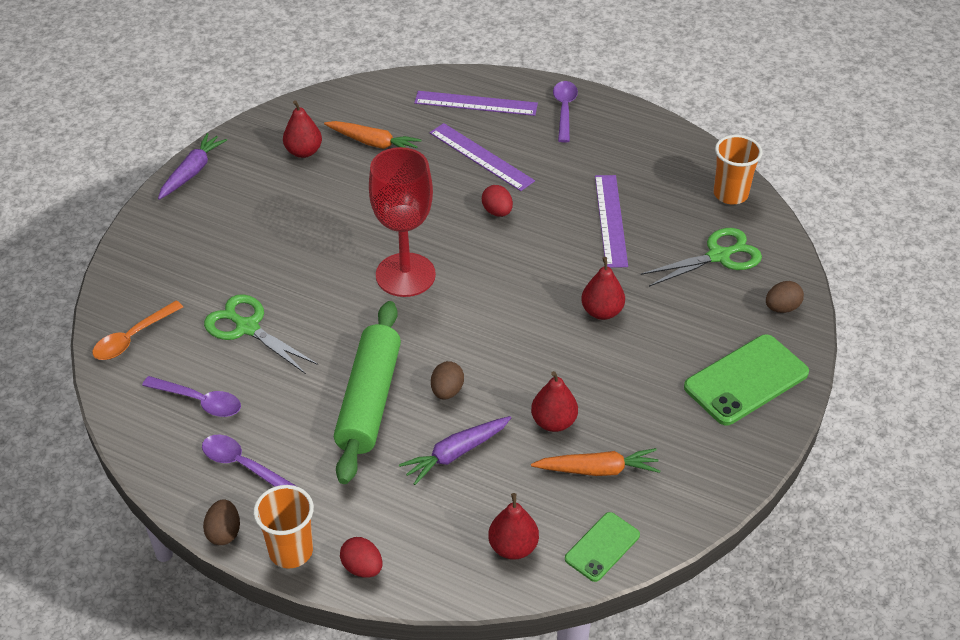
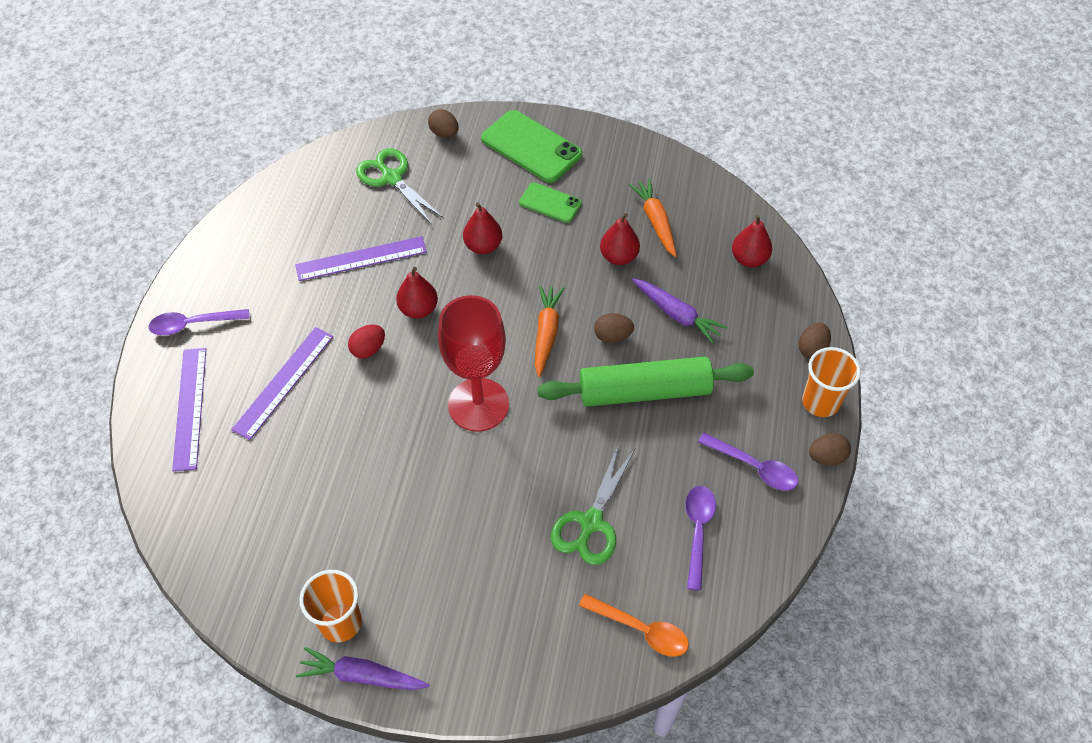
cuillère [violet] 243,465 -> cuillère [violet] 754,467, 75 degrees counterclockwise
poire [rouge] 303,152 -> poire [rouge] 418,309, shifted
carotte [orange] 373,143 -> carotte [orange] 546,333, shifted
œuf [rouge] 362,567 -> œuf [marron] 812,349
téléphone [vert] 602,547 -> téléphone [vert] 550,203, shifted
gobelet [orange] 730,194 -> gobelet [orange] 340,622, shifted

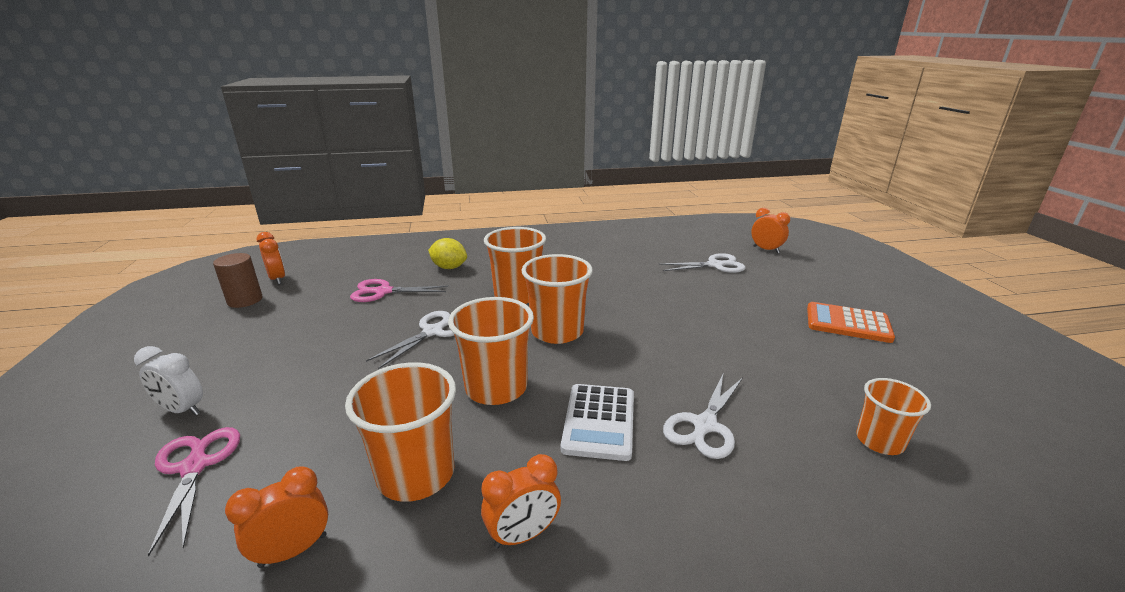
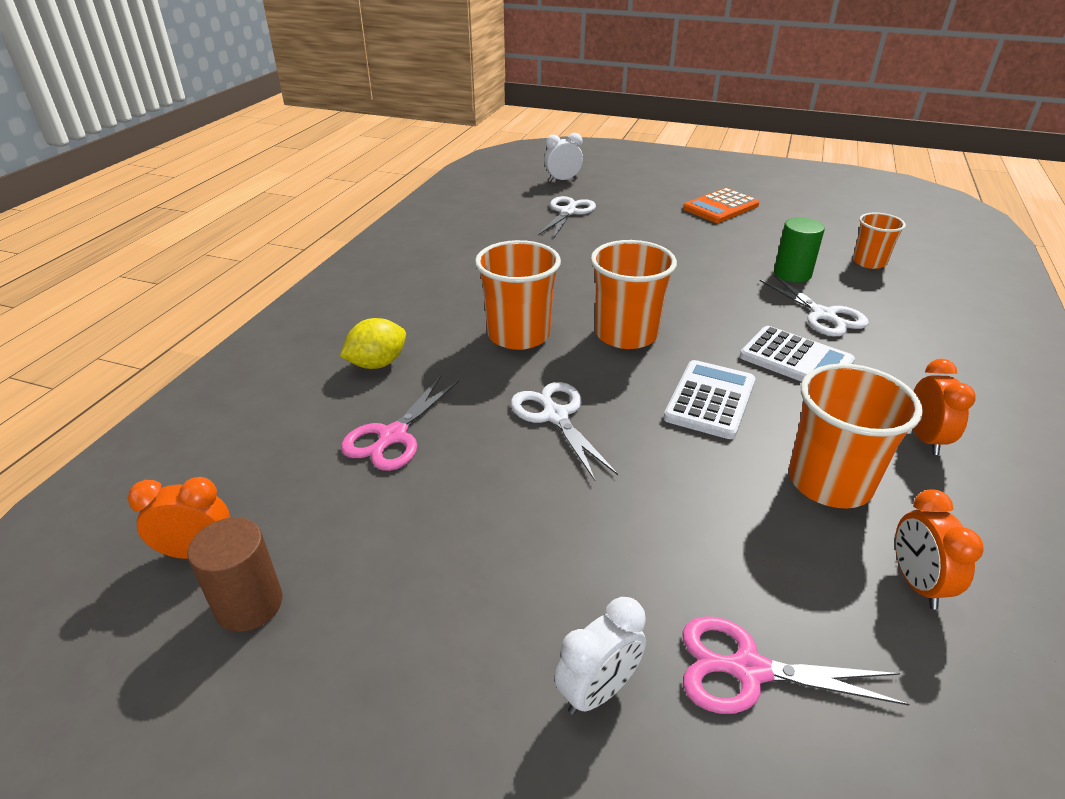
gobelet [orange] 496,388 -> calculatrice [blanc] 710,400
réveil [orange] 766,250 -> réveil [blanc] 562,180
none -> cylindre [vert] 792,274

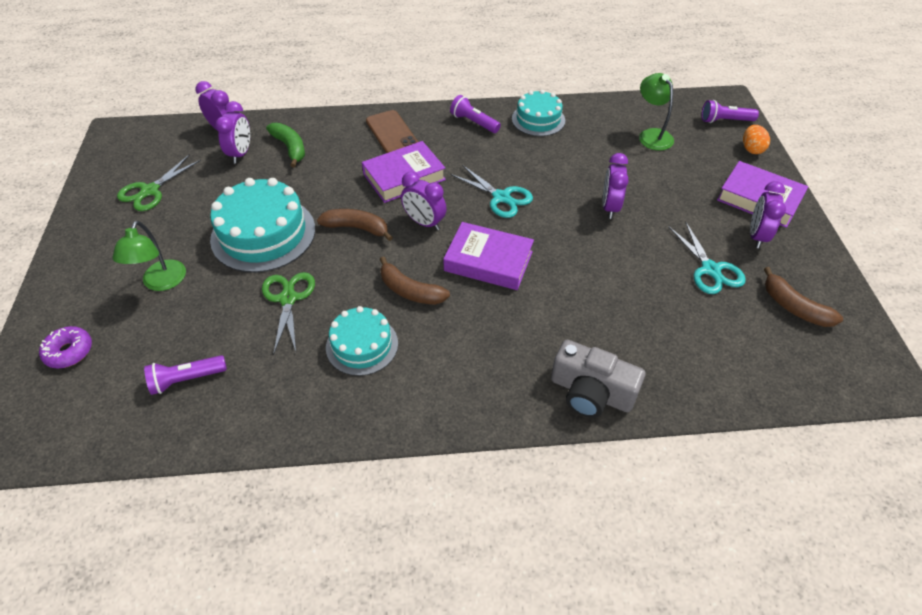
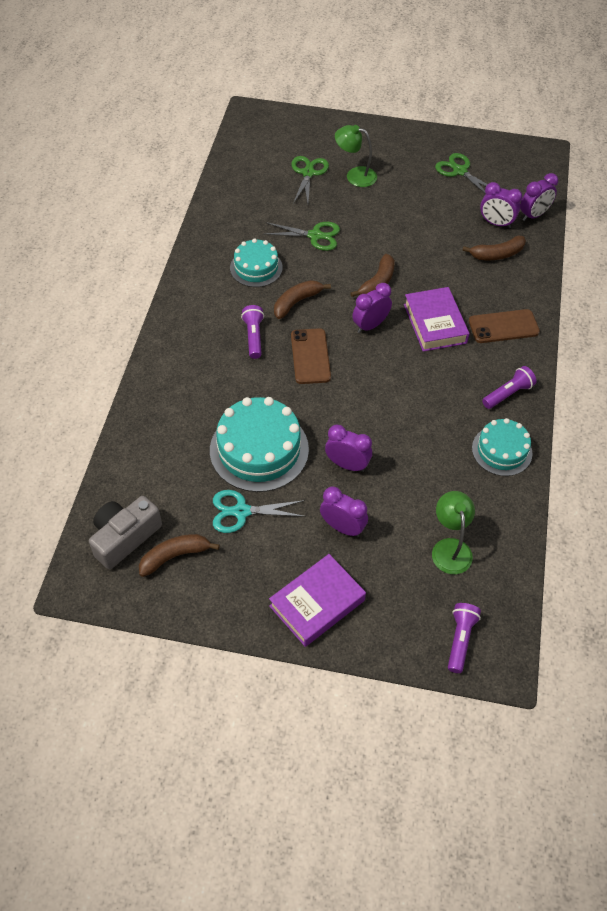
beignet [violet] 69,352 -> none
lampe de poche [violet] 186,380 -> lampe de poche [violet] 253,337, shifted
gâteau [turquoise] 263,234 -> gâteau [turquoise] 259,449, shifted
banane [vert] 290,148 -> banane [marron] 497,254
livre [violet] 488,261 -> téléphone [marron] 310,356
ciseaux [turquoise] 501,197 -> none
appareil photo [gris] 591,392 -> appareil photo [gris] 124,537, shifted
lampe [vert] 651,135 -> lampe [vert] 450,548, 90 degrees counterclockwise
œuf [orange] 751,149 -> none
réveil [violet] 757,236 -> réveil [violet] 342,527, shifted
none -> ciseaux [vert] 308,173

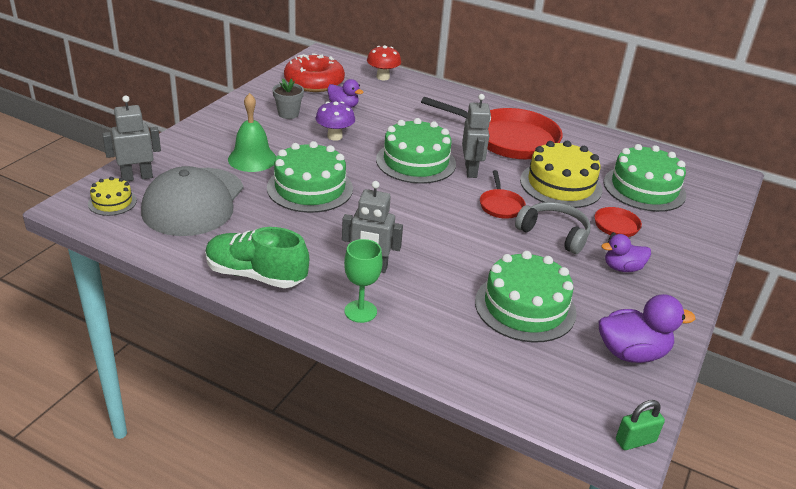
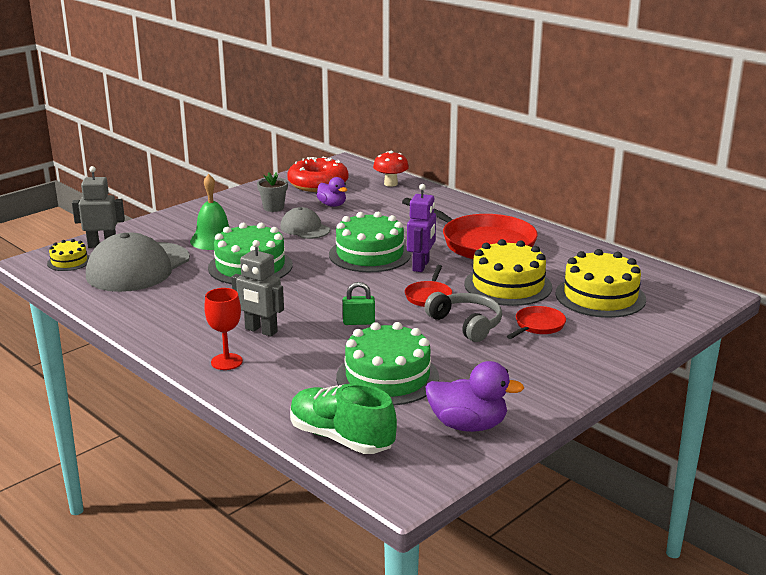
chaussure [vert] 256,275 -> chaussure [vert] 341,438, shifted
champignon [violet] 334,136 -> casquette [gris] 305,228
verre à pied [vert] 360,311 -> verre à pied [rouge] 226,362
robot [gris] 471,170 -> robot [violet] 421,266
canard [violet] 622,268 -> none
gâteau [vert] 644,188 -> gâteau [jaune] 600,296
cadenas [vert] 635,441 -> cadenas [vert] 359,322, shifted

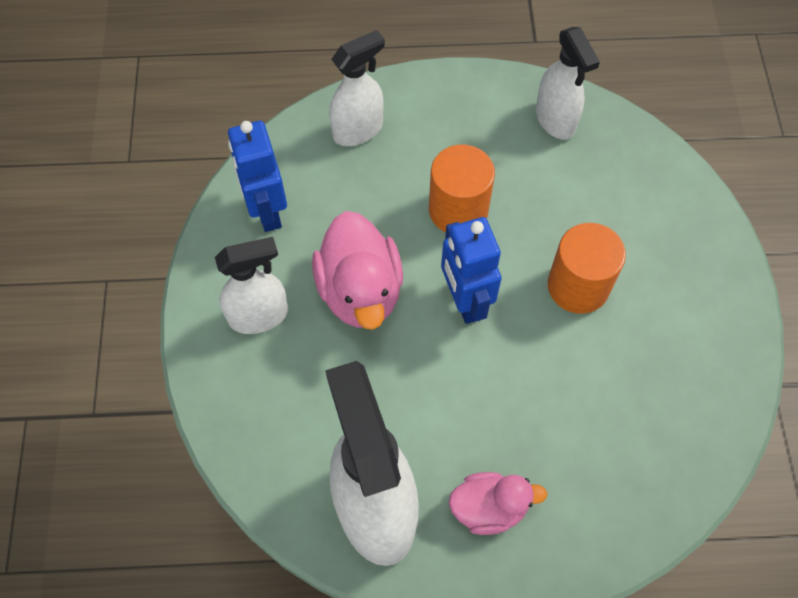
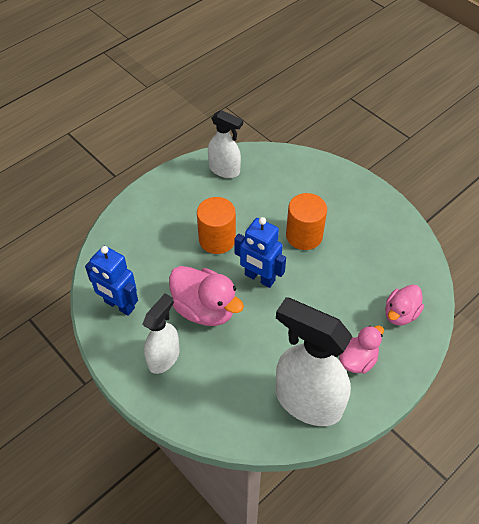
vaporisateur [blanc] 358,130 -> none
none -> canard [rose] 400,314

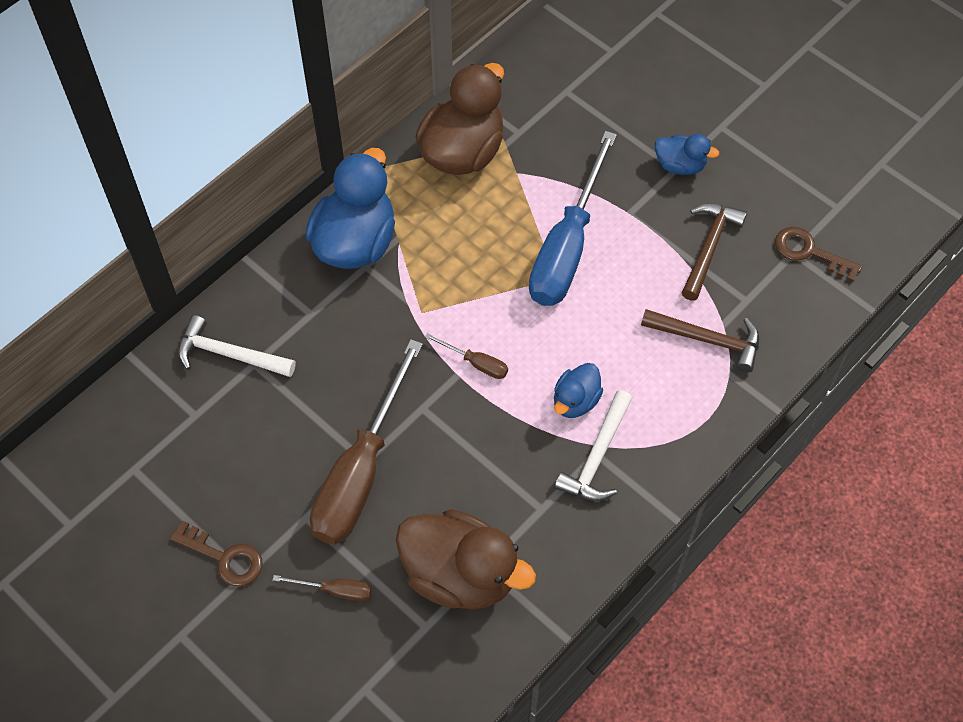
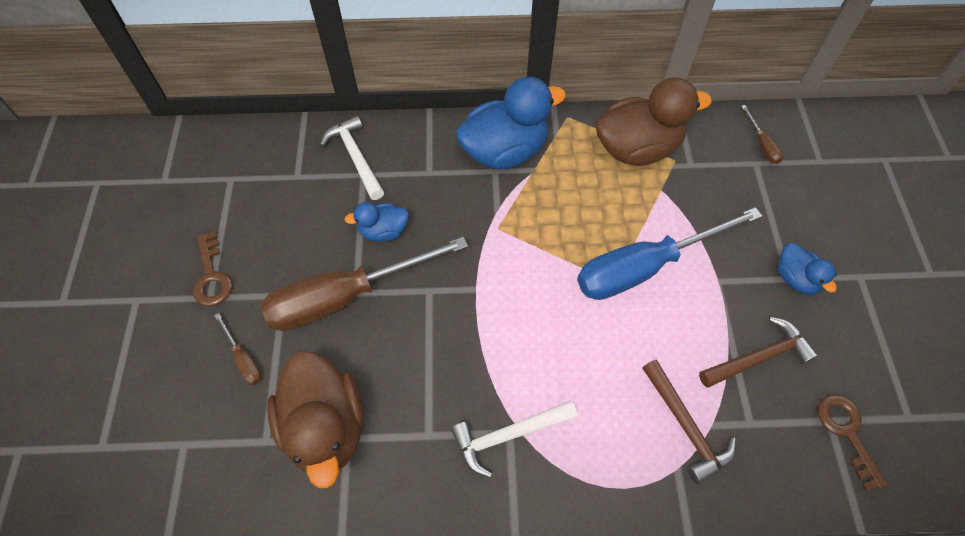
tournevis [marron] 476,363 -> tournevis [marron] 762,144, shifted
canard [bleu] 575,401 -> canard [bleu] 383,231, shifted

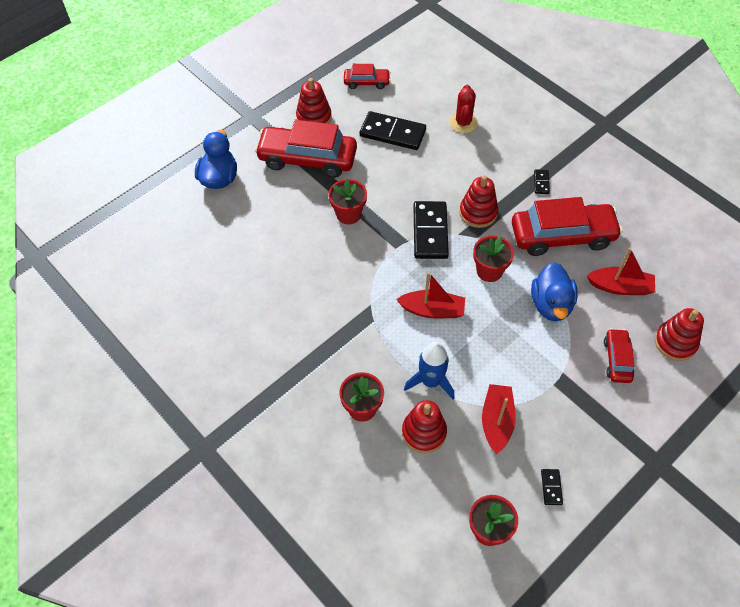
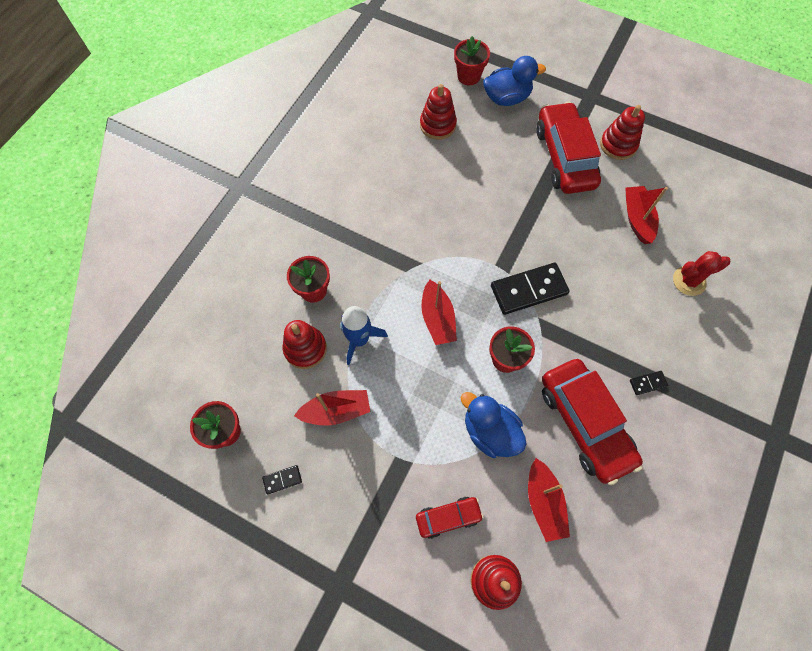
pot de fleurs [rouge] 348,214 -> pot de fleurs [rouge] 468,76, shifted
voiture [rouge] 366,82 -> none
domino [noir] 392,133 -> bateau [rouge] 637,219
jouet à empiler [rouge] 478,212 -> jouet à empiler [rouge] 438,125, shifted
canard [bleu] 551,304 -> canard [bleu] 490,431, 60 degrees clockwise

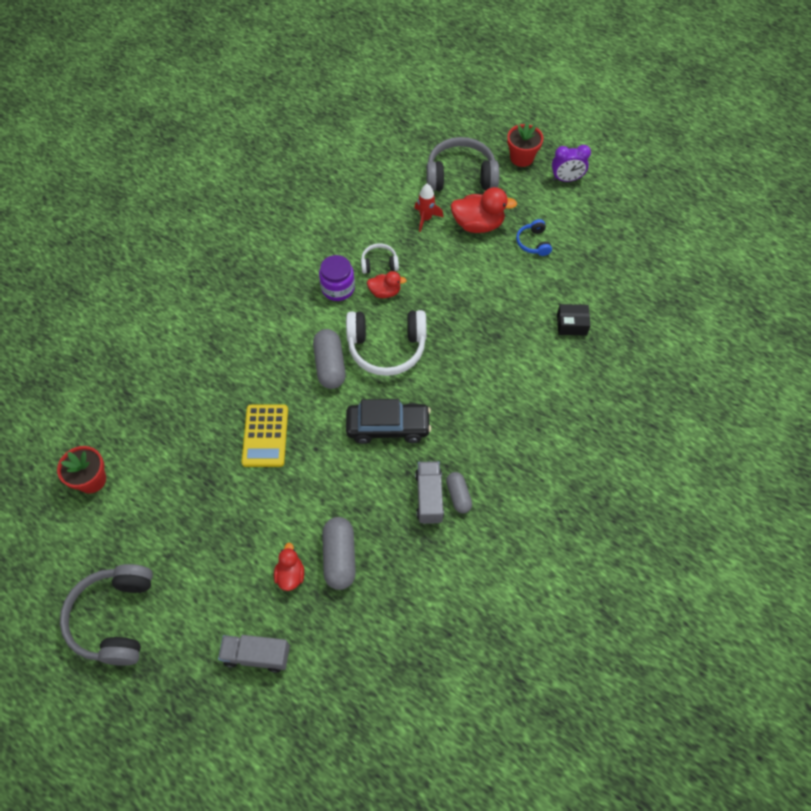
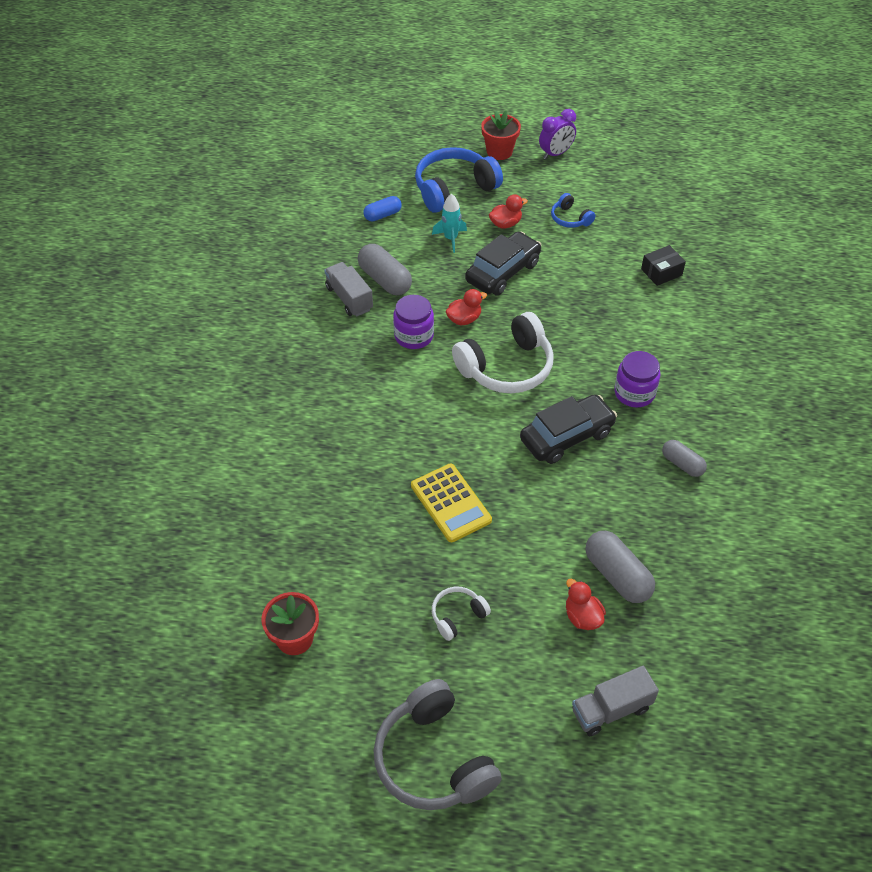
gélule [gris] 330,365 -> gélule [gris] 385,280, shifted
casque audio [blanc] 379,263 -> casque audio [blanc] 457,616, shifted
fusée [rouge] 426,218 -> fusée [turquoise] 450,239
camion [gris] 429,497 -> camion [gris] 349,298, shifted
casque audio [gris] 460,176 -> casque audio [bleu] 454,189
canard [rouge] 478,224 -> canard [rouge] 505,224, x0.59
none -> gélule [bleu] 382,215
none -> voiture [noir] 503,272
none -> bocal [violet] 634,393

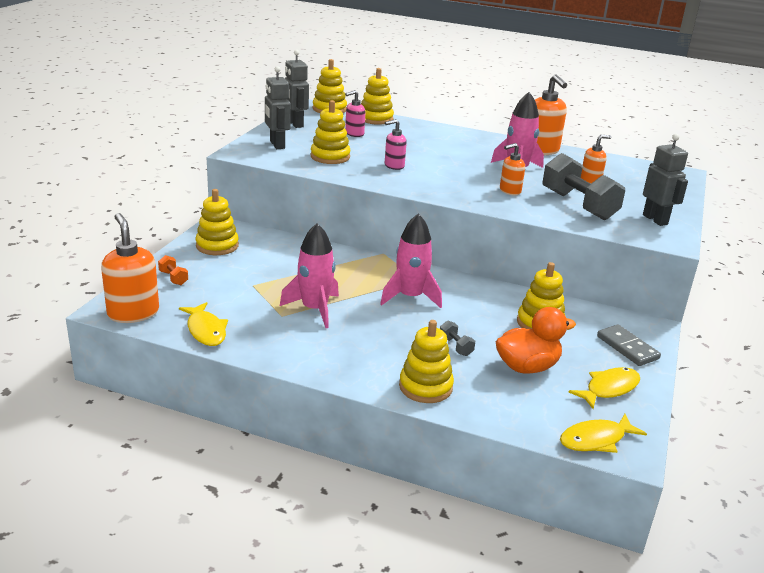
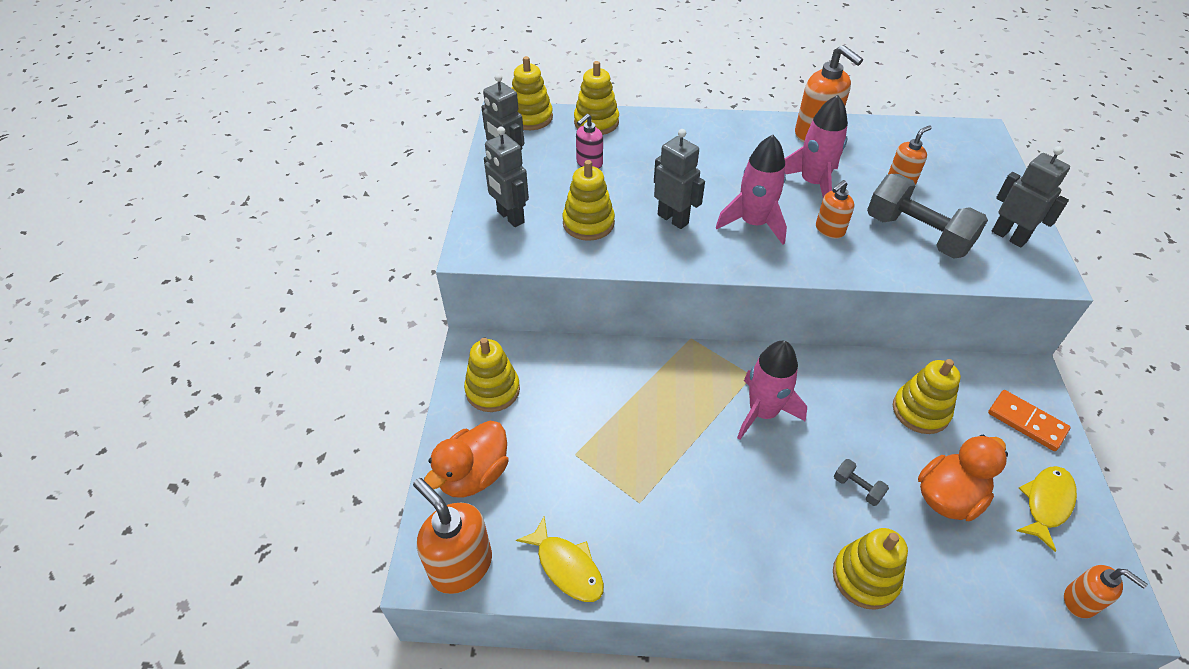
haltère [orange] 173,278 -> canard [orange] 473,475
fusée [rose] 314,309 -> fusée [rose] 753,223, shifted
distributeur de savon [rose] 394,166 -> robot [gris] 673,219
poisson [jaune] 596,440 -> distributeur de savon [orange] 1080,601
domino [gris] 627,347 -> domino [orange] 1026,422

